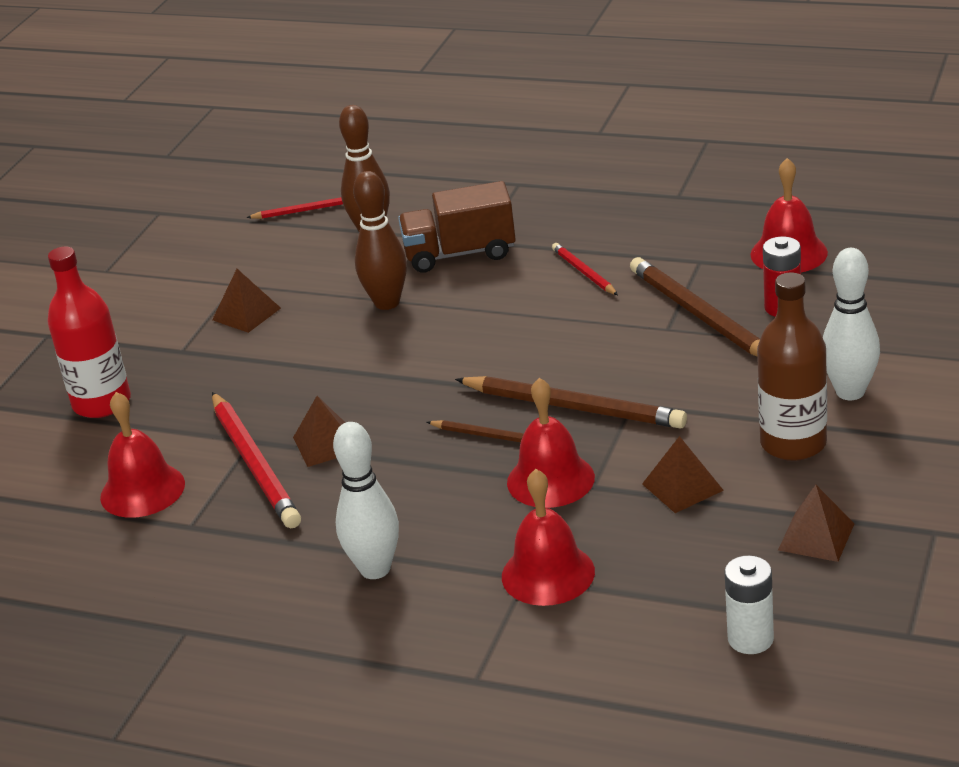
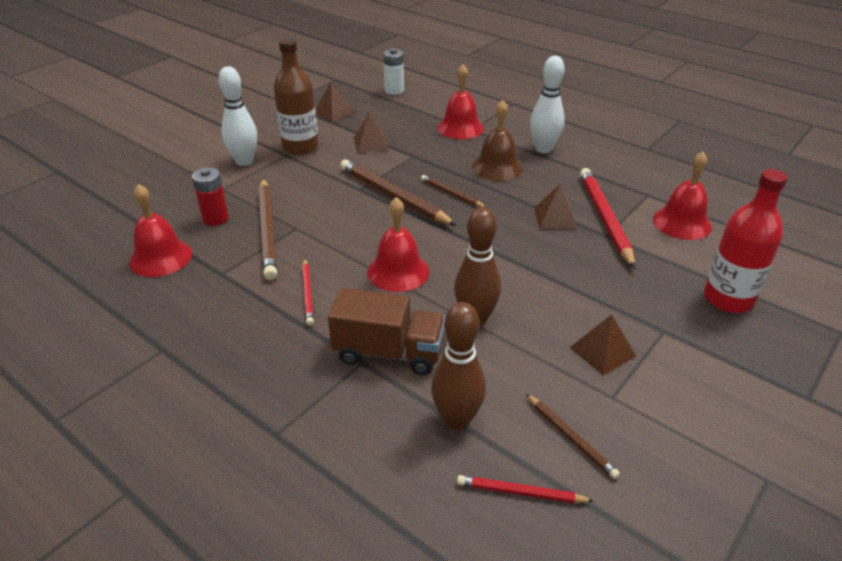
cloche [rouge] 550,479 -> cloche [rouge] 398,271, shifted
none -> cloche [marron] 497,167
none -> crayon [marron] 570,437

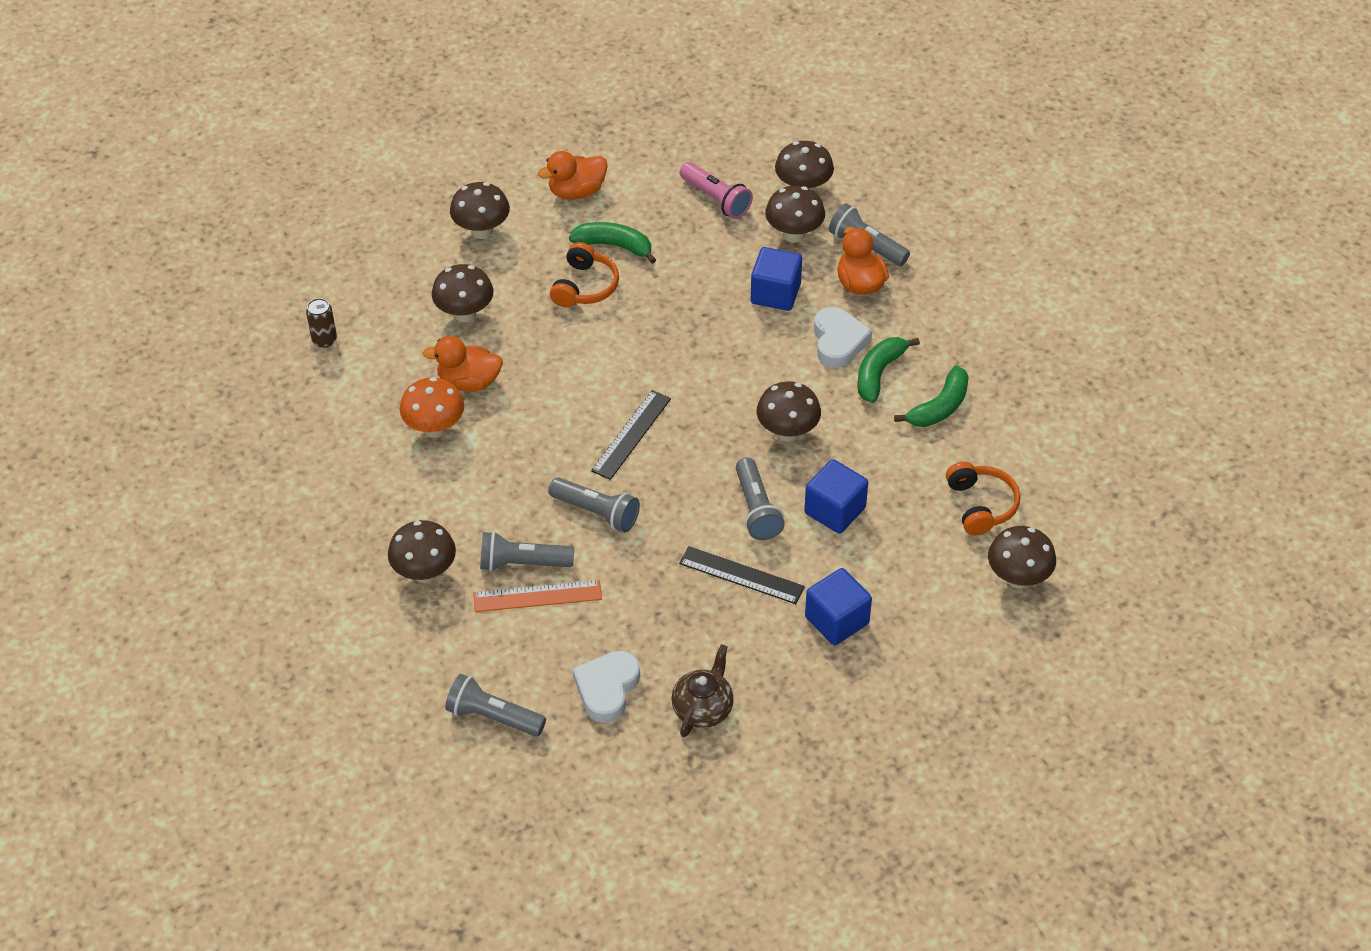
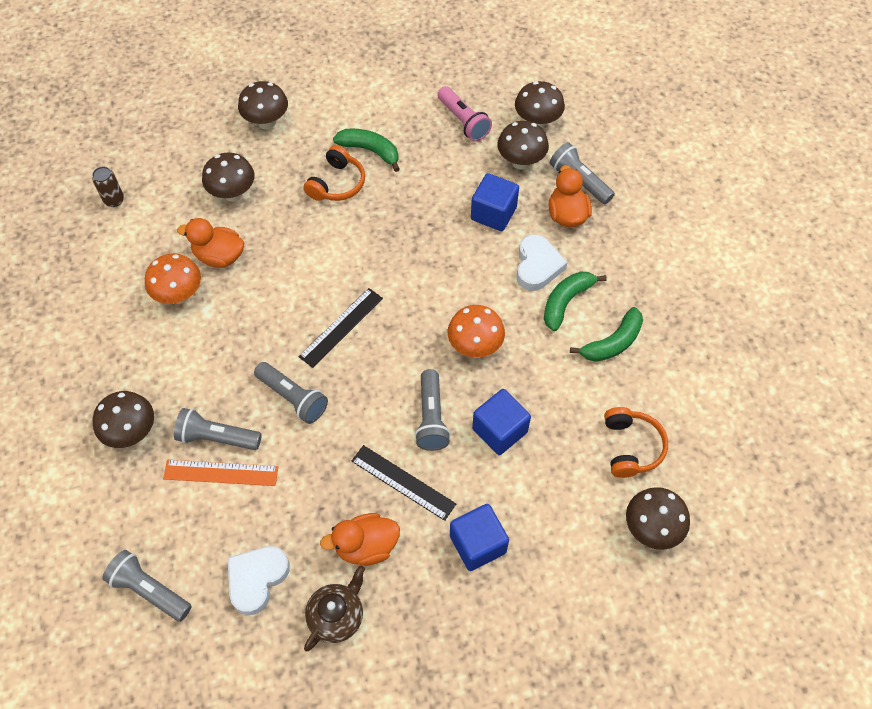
canard [orange] 576,191 -> canard [orange] 366,546, shifted
champignon [marron] 787,432 -> champignon [orange] 475,346

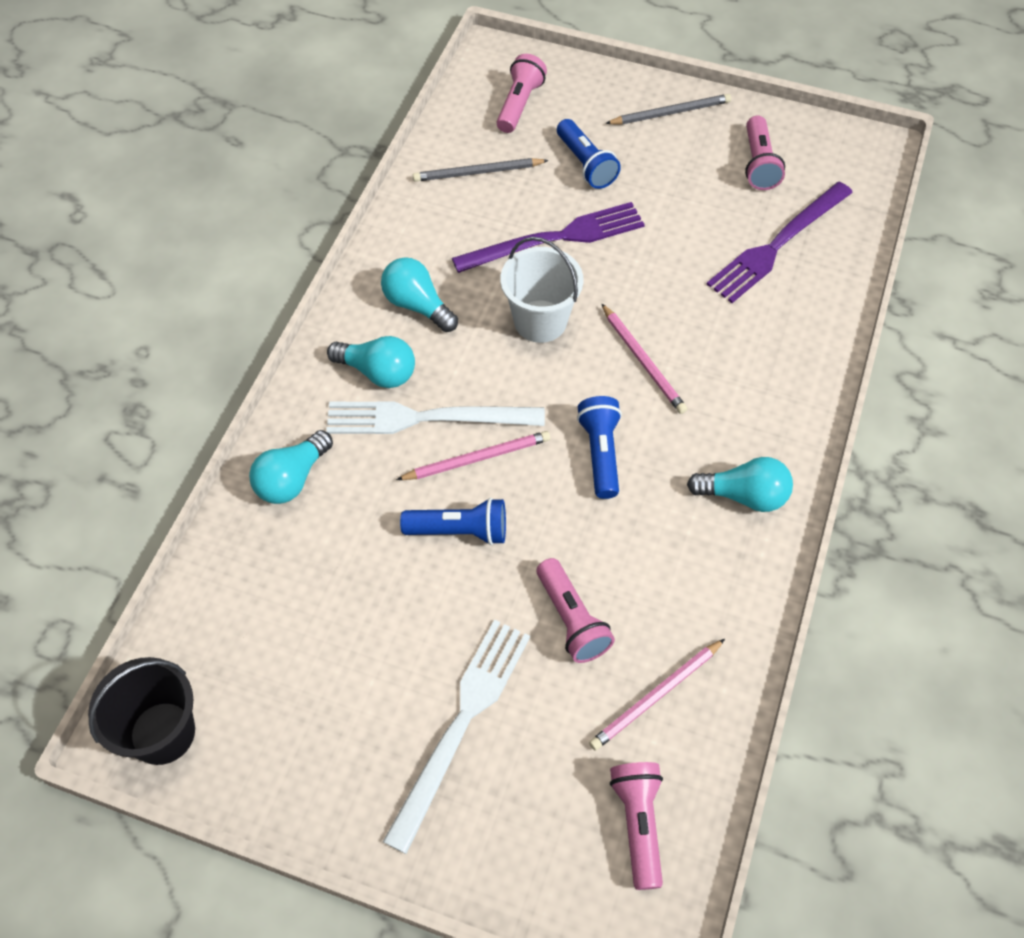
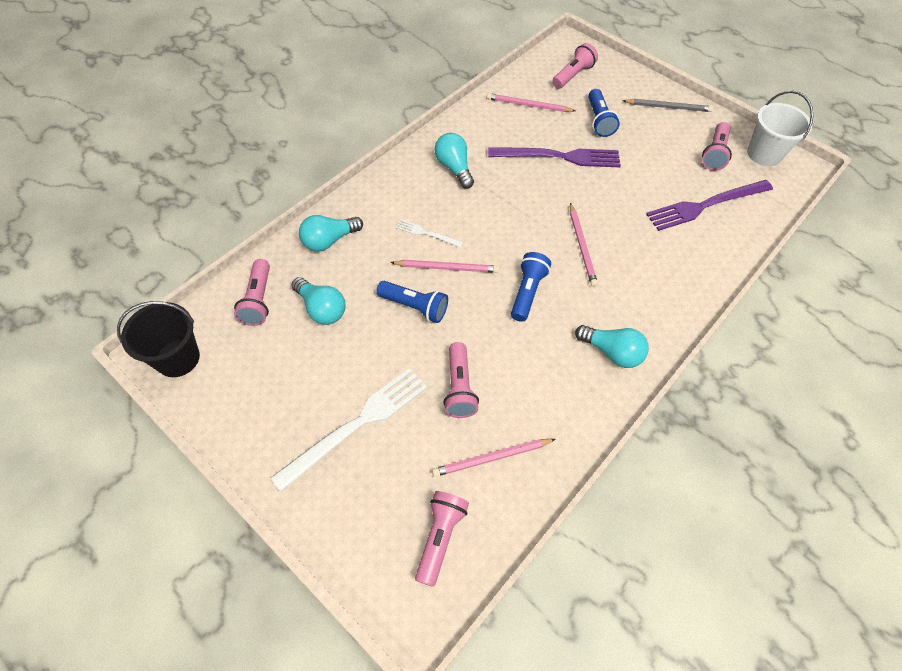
fourchette [blanc] 426,418 -> fourchette [blanc] 427,234, x0.48
ampoule [turquoise] 378,372 -> ampoule [turquoise] 321,309, shifted
crayon [gris] 477,172 -> crayon [rose] 528,105
seau [blanc] 540,321 -> seau [blanc] 764,154, shifted
none -> lampe de poche [rose] 258,300

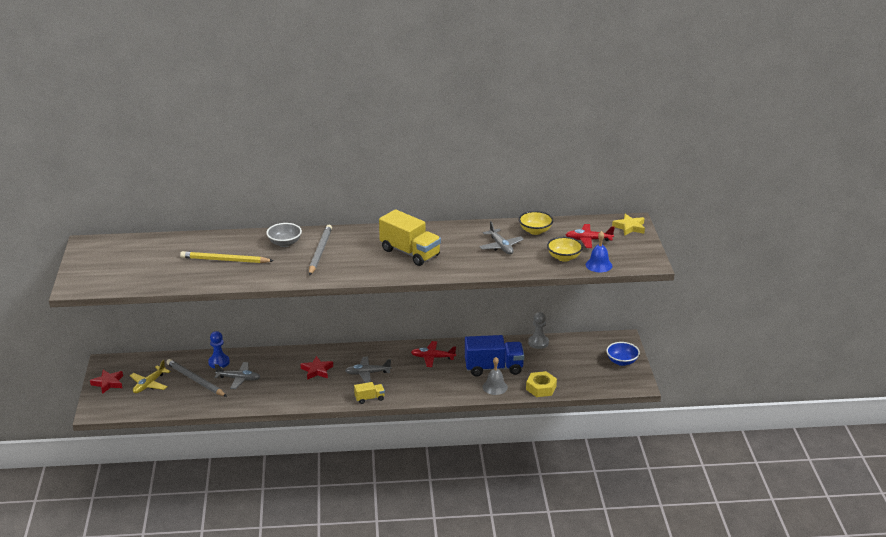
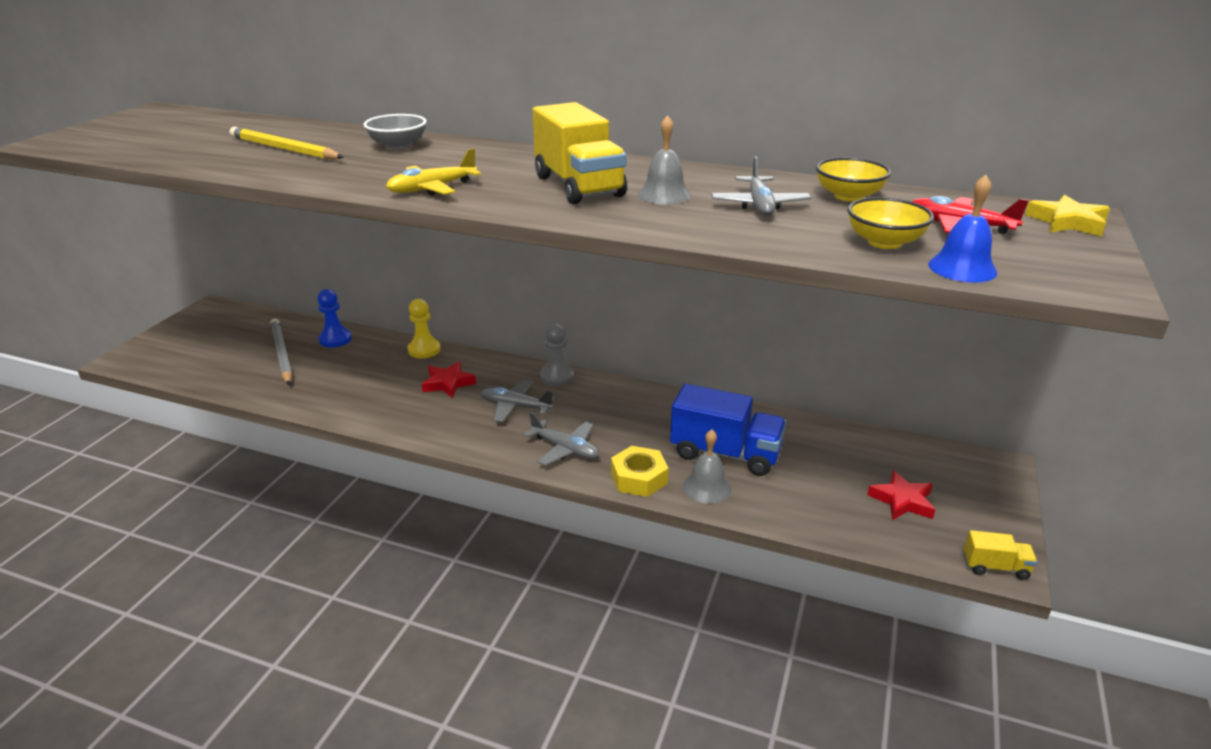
étoile [rouge] 108,383 -> étoile [rouge] 902,501, shifted
avion [jaune] 149,384 -> avion [jaune] 432,189, shifted
avion [gris] 239,379 -> avion [gris] 565,449, shifted
crayon [gris] 320,252 -> none
camion [jaune] 369,398 -> camion [jaune] 995,567, shifted
avion [rouge] 432,357 -> none
écrou [jaune] 541,388 -> écrou [jaune] 639,478, shifted
pion [gris] 538,342 -> pion [gris] 557,377, shifted
bol [bleu] 622,361 -> none
none -> pion [jaune] 424,350
none -> cloche [gris] 664,195

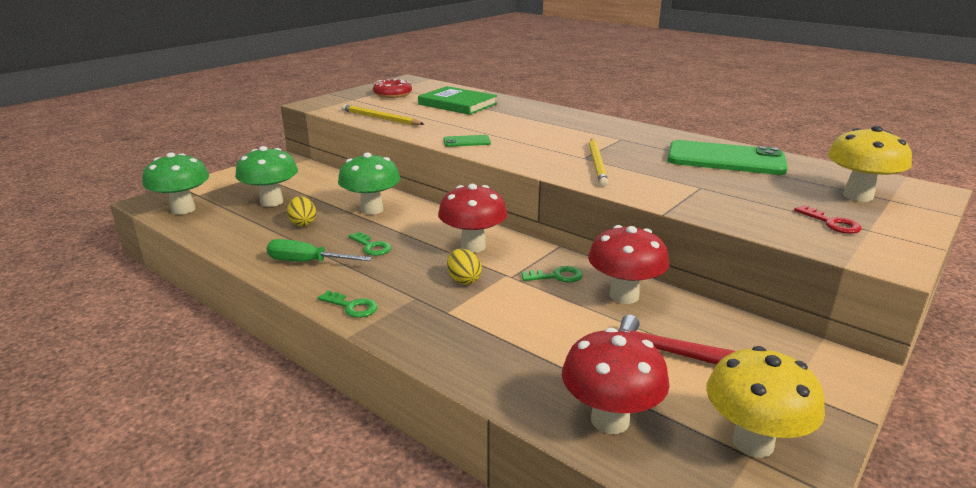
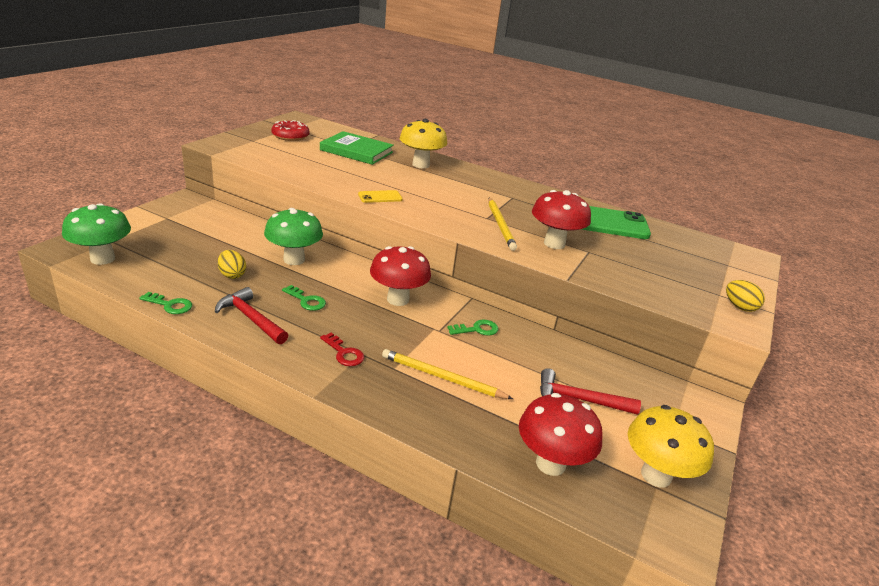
champignon [vert] 271,202 -> none
tournevis [vert] 307,262 -> marteau [rouge] 251,318
clé [vert] 352,306 -> clé [vert] 170,305, shifted
crayon [jaune] 380,118 -> crayon [jaune] 443,377, shifted
téléphone [vert] 466,141 -> téléphone [jaune] 380,197
œuf [jaune] 464,280 -> œuf [jaune] 739,307, shifted
champignon [rouge] 624,296 -> champignon [rouge] 554,244, shifted
clé [rouge] 831,223 -> clé [rouge] 344,353, shifted
champignon [jaune] 858,196 -> champignon [jaune] 421,165, shifted

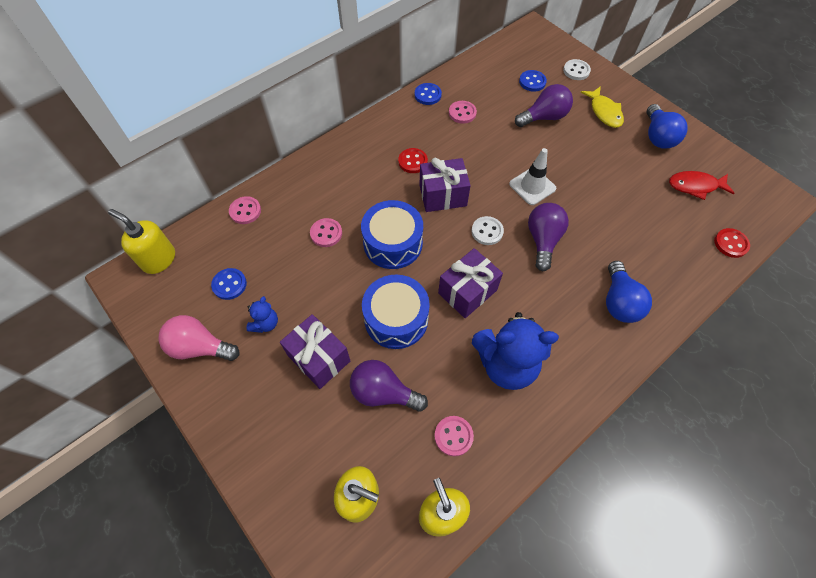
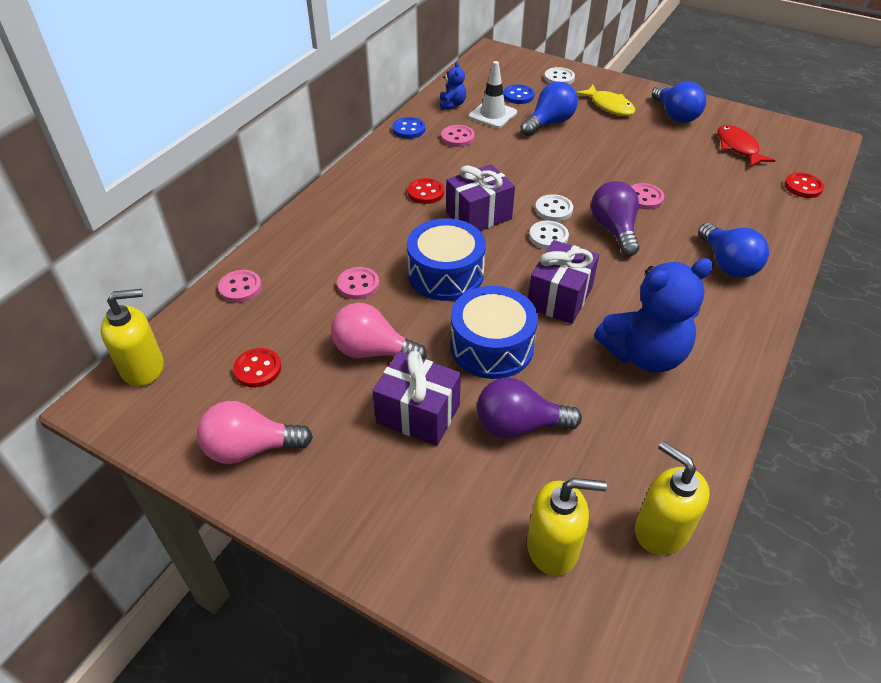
distributeur de savon [jaune] 159,259 -> distributeur de savon [jaune] 143,368, 150 degrees clockwise
bouton [bleu] 229,284 -> bouton [rouge] 257,369
ours en peluche [bleu] 265,323 -> ours en peluche [bleu] 452,104, shifted
bouton [rose] 453,436 -> bouton [rose] 644,198, shifted
cône de chantier [blanc] 532,186 -> cône de chantier [blanc] 492,114, shifted
ampoule [violet] 544,117 -> ampoule [bleu] 549,123
poisson [rouge] 695,186 -> poisson [rouge] 738,147, 90 degrees clockwise
none -> ampoule [rose] 373,351
none -> bouton [blanc] 553,209

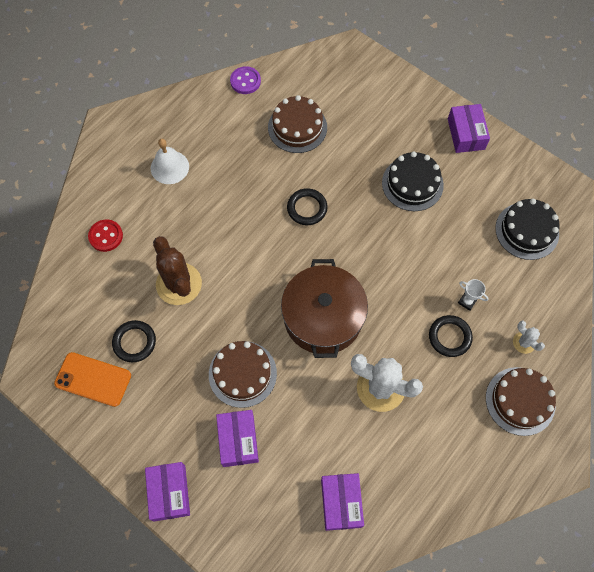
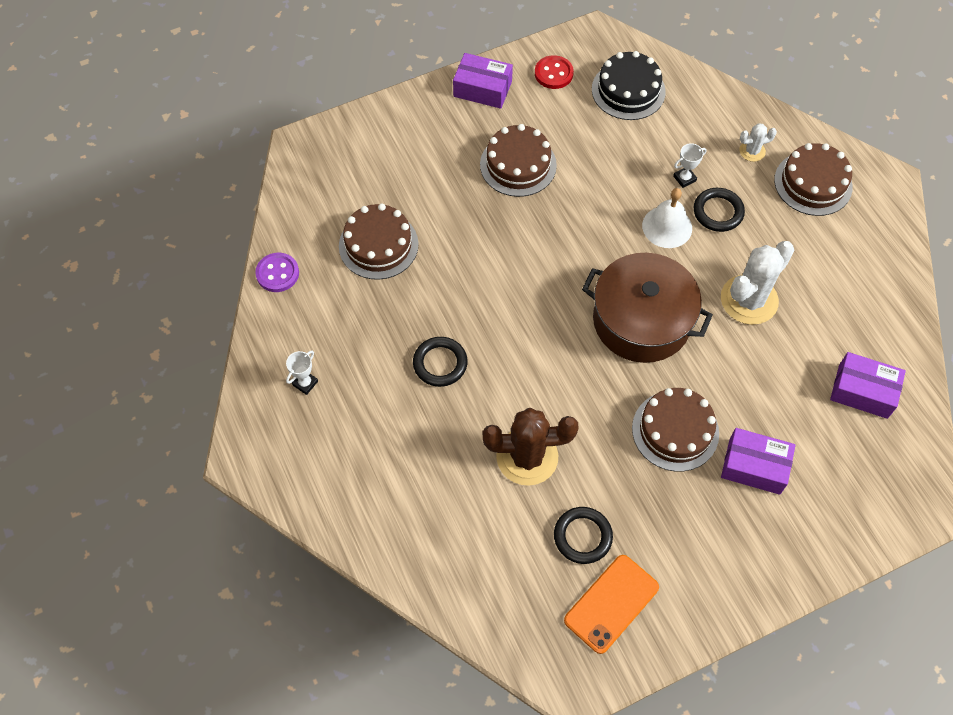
bouton [rouge] 106,236 -> bouton [rouge] 553,73, shifted
boîte [violet] 169,493 -> none
cloche [blanc] 169,167 -> cloche [blanc] 667,227, shifted
anneau [noir] 307,208 -> anneau [noir] 440,363, shifted
gâteau [noir] 412,184 -> gâteau [marron] 518,165
none -> trophée [blanc] 305,383

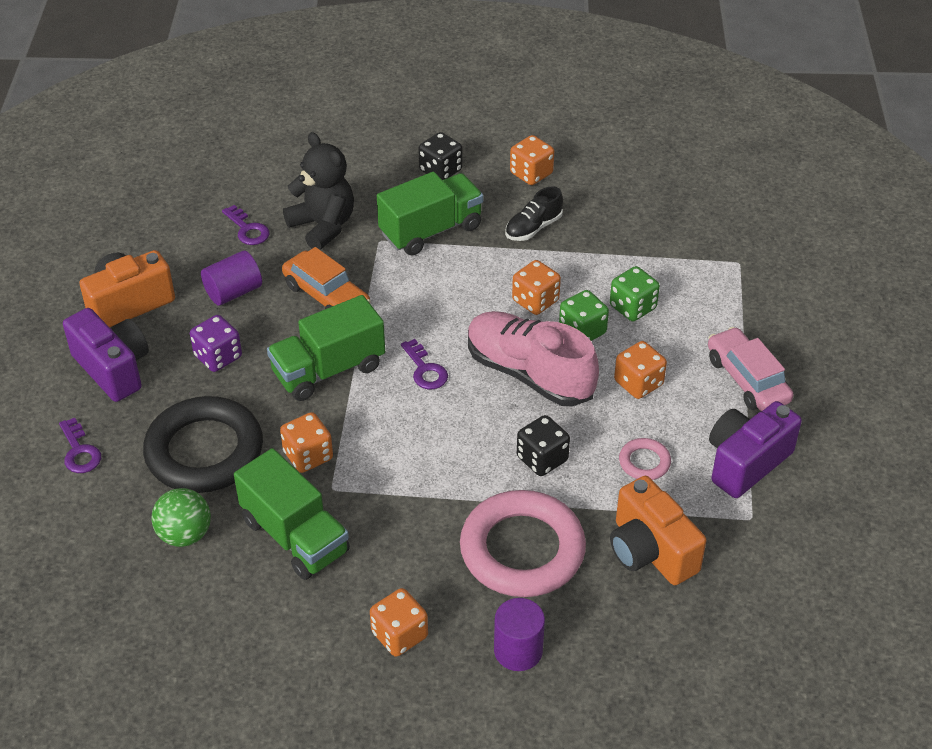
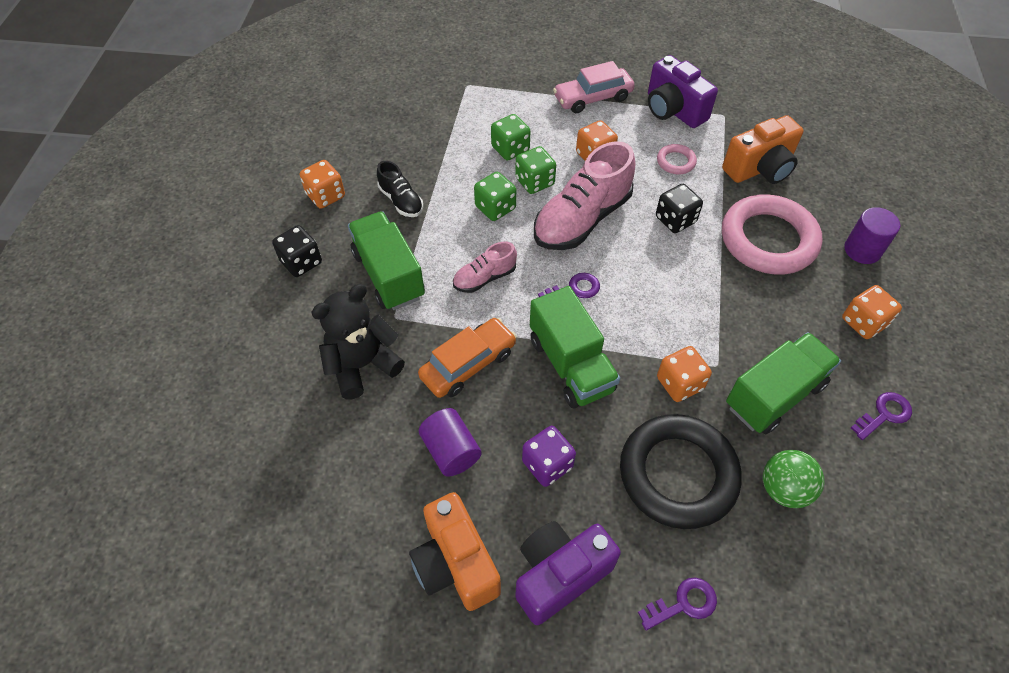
clé [violet] 247,229 -> clé [violet] 884,414, shifted
dé [orange] 535,301 -> dé [vert] 495,208
none -> chaussure [rose] 484,278

